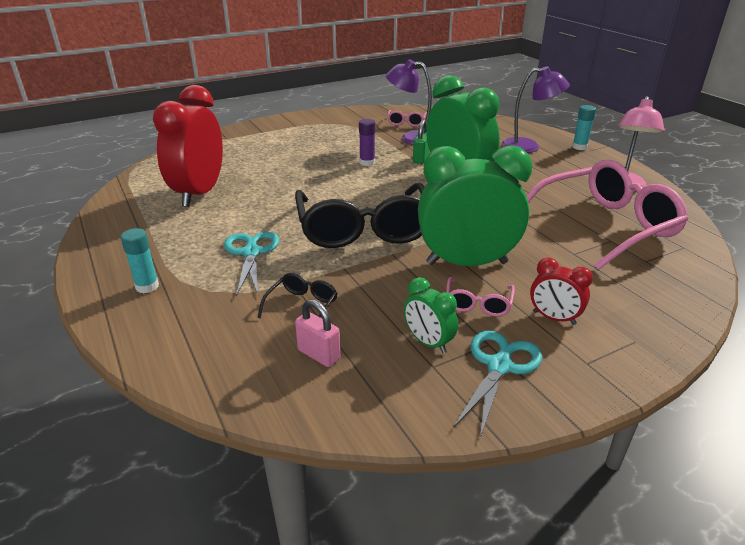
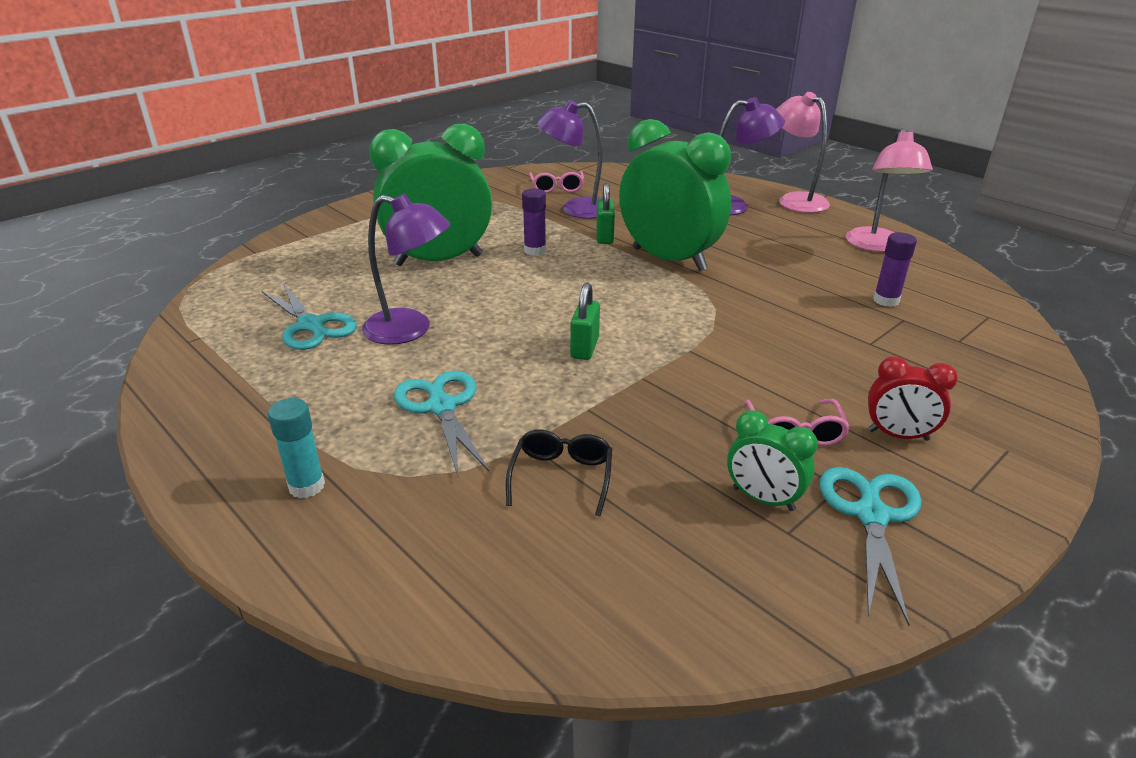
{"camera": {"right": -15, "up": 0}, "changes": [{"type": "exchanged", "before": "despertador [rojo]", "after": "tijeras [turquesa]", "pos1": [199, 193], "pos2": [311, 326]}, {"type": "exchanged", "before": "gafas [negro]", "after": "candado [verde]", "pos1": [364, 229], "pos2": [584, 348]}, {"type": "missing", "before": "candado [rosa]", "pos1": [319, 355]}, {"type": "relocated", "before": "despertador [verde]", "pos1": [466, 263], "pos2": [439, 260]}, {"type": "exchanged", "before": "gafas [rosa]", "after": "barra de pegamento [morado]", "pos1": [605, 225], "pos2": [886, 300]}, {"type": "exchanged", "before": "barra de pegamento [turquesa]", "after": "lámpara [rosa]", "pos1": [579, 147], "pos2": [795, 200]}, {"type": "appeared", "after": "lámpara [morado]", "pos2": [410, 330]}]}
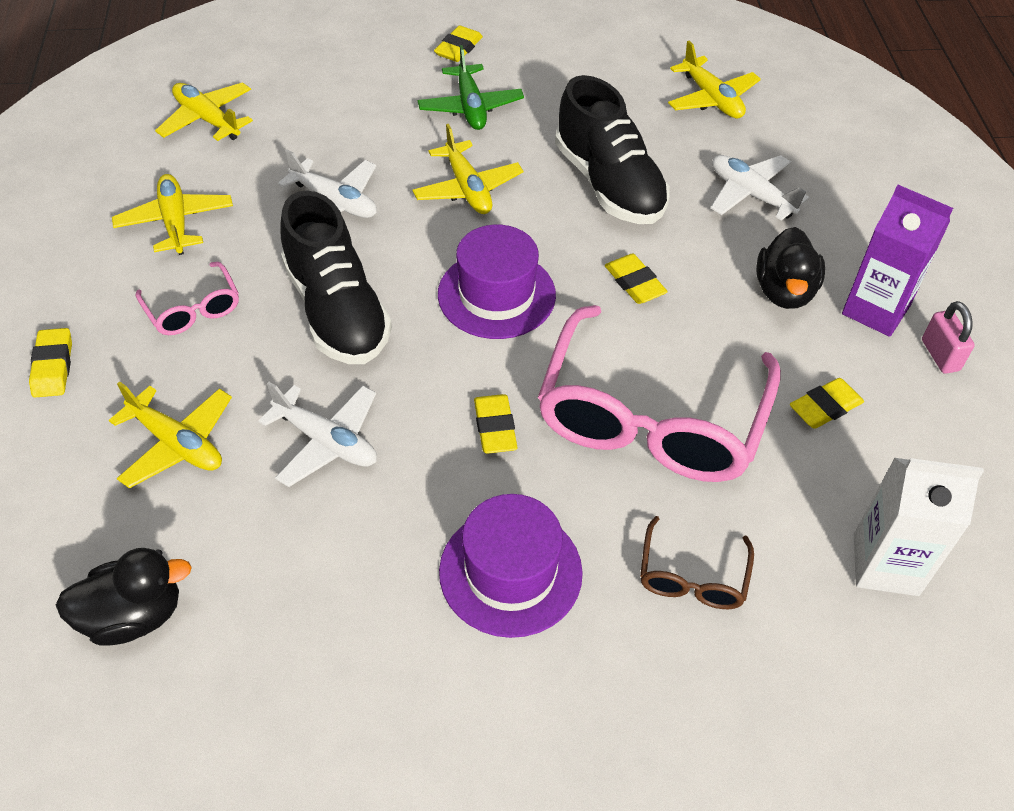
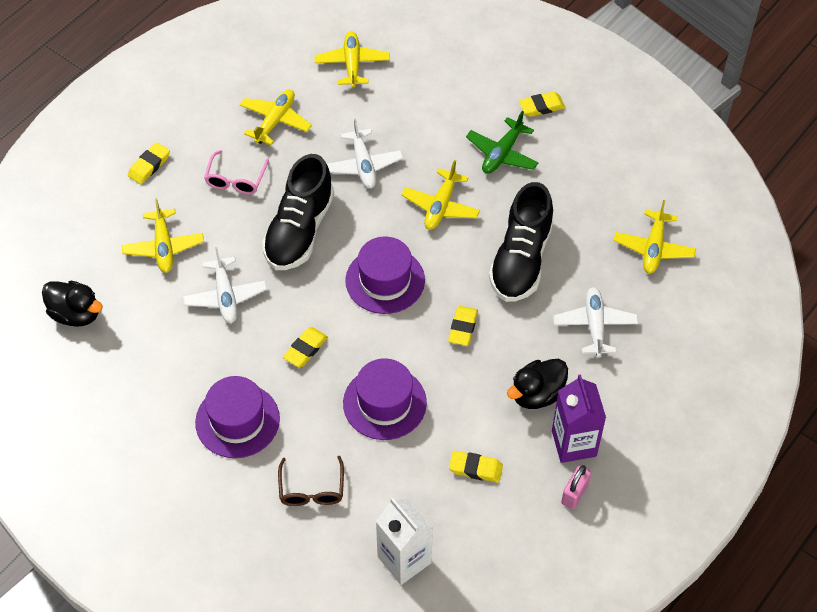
{"camera": {"right": 45, "up": 5}, "changes": [{"type": "exchanged", "before": "gafas [rosa]", "after": "sombrero [morado]", "pos1": [652, 416], "pos2": [384, 403]}, {"type": "spun", "before": "gafas [marrón]", "pos1": [692, 575], "pos2": [311, 489], "turn": -60}]}
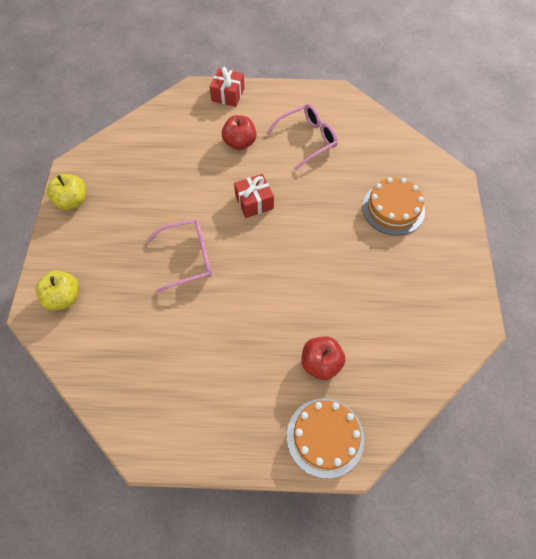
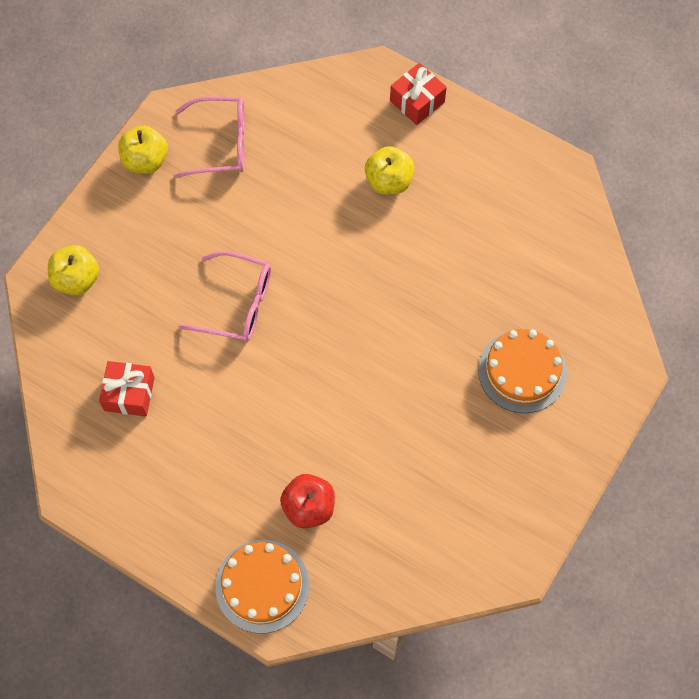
{"camera": {"right": 30, "up": 5}, "changes": [{"type": "colour", "before": "manzana [rojo]", "after": "manzana [amarillo]", "pos1": [239, 143], "pos2": [389, 181]}, {"type": "relocated", "before": "regalo [rojo]", "pos1": [254, 202], "pos2": [129, 394]}, {"type": "relocated", "before": "gafas [rosa]", "pos1": [307, 139], "pos2": [221, 143]}]}
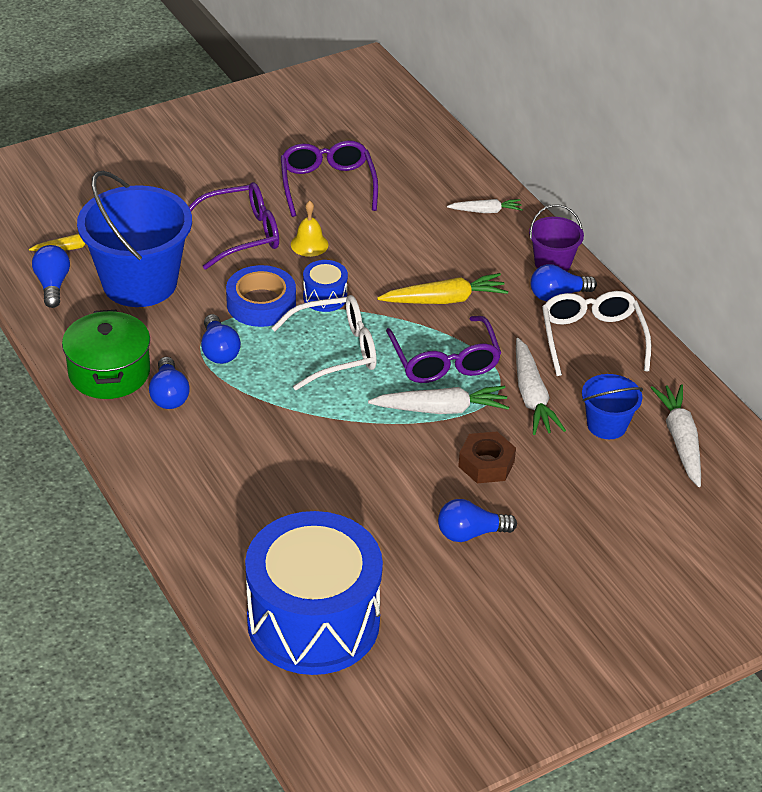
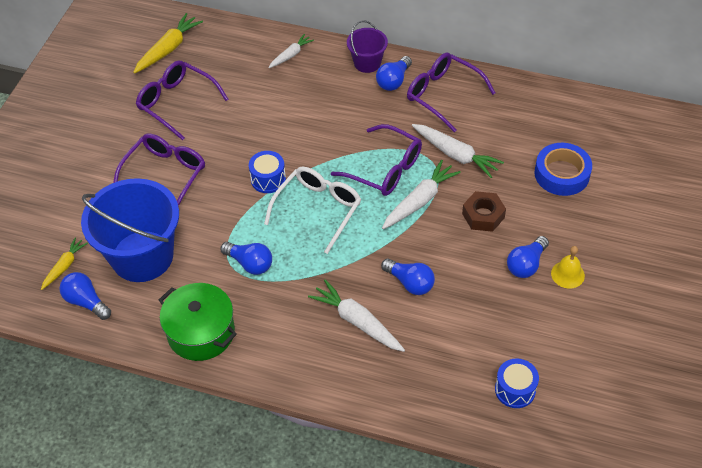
{"camera": {"right": -40, "up": 10}, "changes": [{"type": "relocated", "before": "bombilla [azul]", "pos1": [169, 395], "pos2": [410, 283]}, {"type": "relocated", "before": "cinta adhesiva [azul]", "pos1": [261, 303], "pos2": [562, 174]}, {"type": "size", "before": "tambor [azul]", "pos1": [313, 621], "pos2": [515, 390], "scale": 0.4}, {"type": "relocated", "before": "campana [amarillo]", "pos1": [309, 244], "pos2": [567, 274]}, {"type": "relocated", "before": "zanahoria [amarillo]", "pos1": [444, 300], "pos2": [168, 49]}, {"type": "colour", "before": "gafas [blanco]", "after": "gafas [morado]", "pos1": [592, 338], "pos2": [443, 95]}, {"type": "missing", "before": "balde [azul]", "pos1": [606, 425]}, {"type": "relocated", "before": "zanahoria [blanco]", "pos1": [680, 441], "pos2": [357, 322]}]}
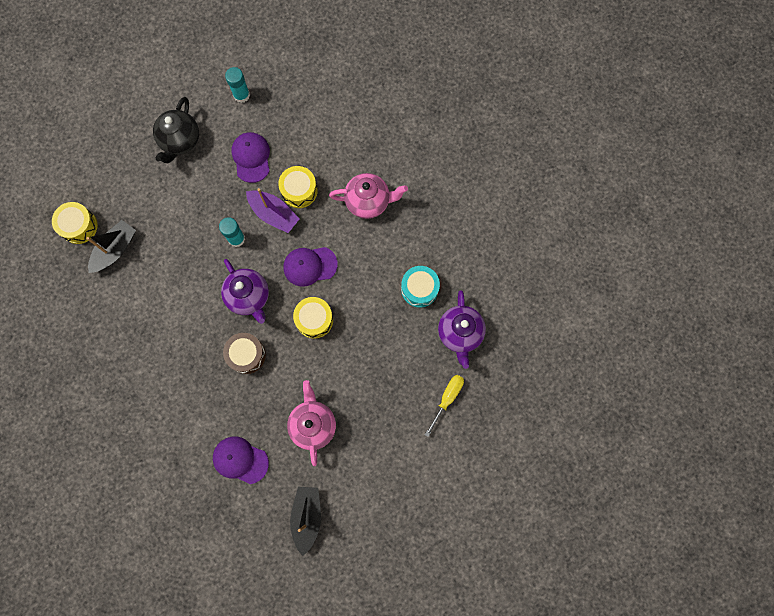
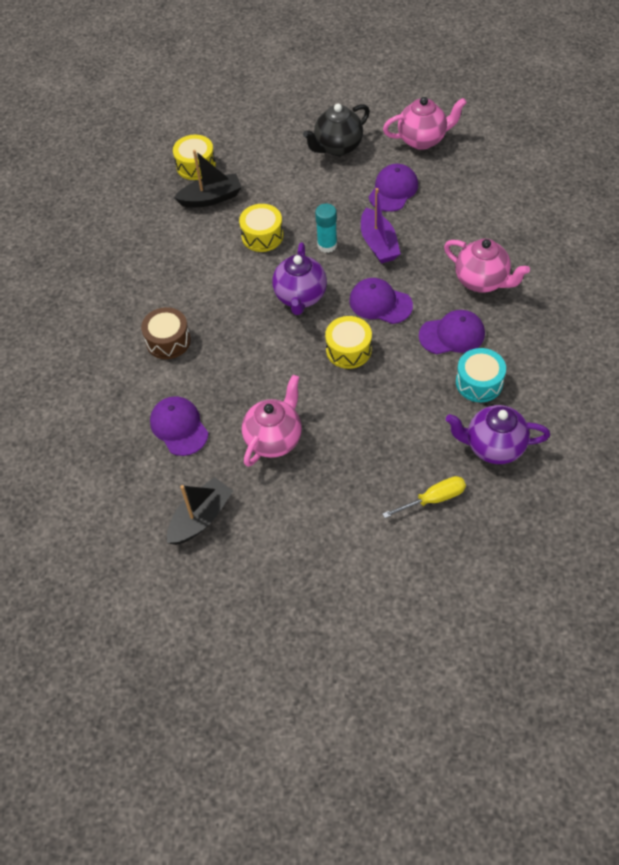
{"camera": {"right": 40, "up": -20}, "changes": [{"type": "relocated", "before": "tambor [marrón]", "pos1": [246, 355], "pos2": [168, 341]}, {"type": "exchanged", "before": "barra de pegamento [turquesa]", "after": "tetera [rosa]", "pos1": [241, 95], "pos2": [422, 140]}, {"type": "relocated", "before": "tambor [amarillo]", "pos1": [299, 191], "pos2": [262, 236]}, {"type": "spun", "before": "tetera [morado]", "pos1": [460, 334], "pos2": [493, 447], "turn": 60}, {"type": "appeared", "after": "gorra [morado]", "pos2": [452, 335]}]}
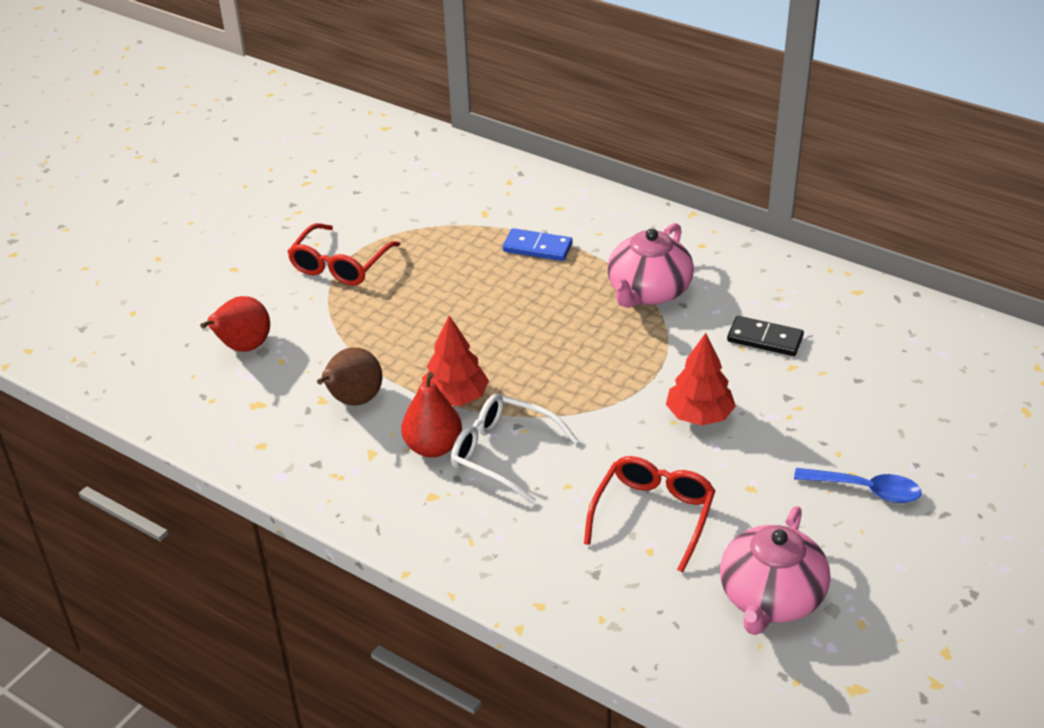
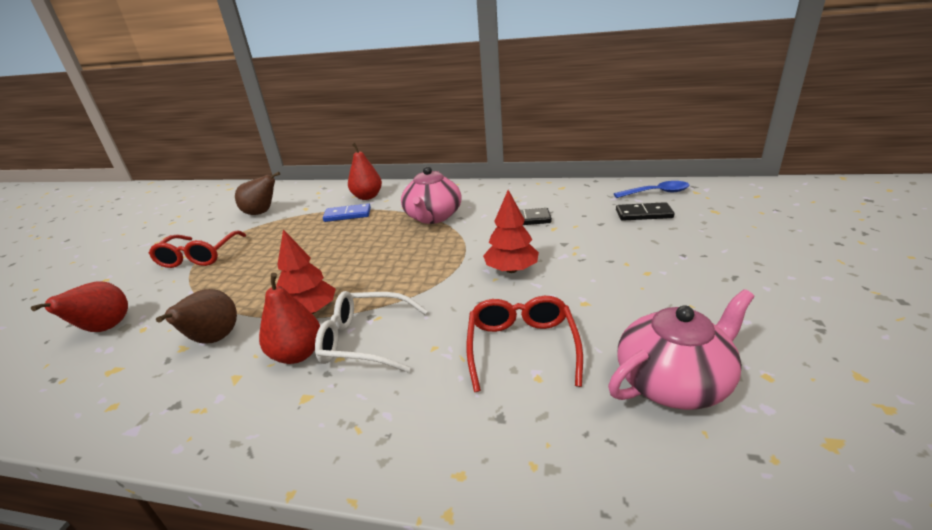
{"camera": {"right": -20, "up": -10}, "changes": [{"type": "spun", "before": "tetera [rosa]", "pos1": [770, 597], "pos2": [673, 382], "turn": -120}, {"type": "relocated", "before": "cuchara [azul]", "pos1": [866, 490], "pos2": [657, 193]}, {"type": "appeared", "after": "pera [marrón]", "pos2": [262, 213]}, {"type": "appeared", "after": "pera [rojo]", "pos2": [367, 197]}, {"type": "appeared", "after": "ficha de dominó [negro]", "pos2": [643, 214]}]}
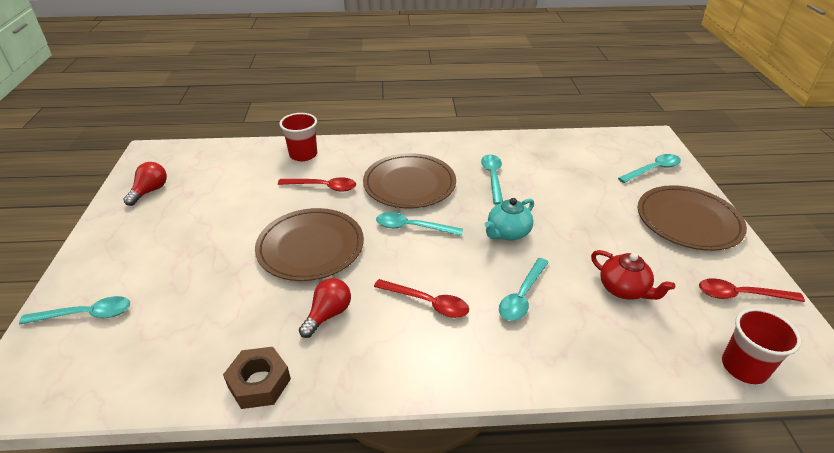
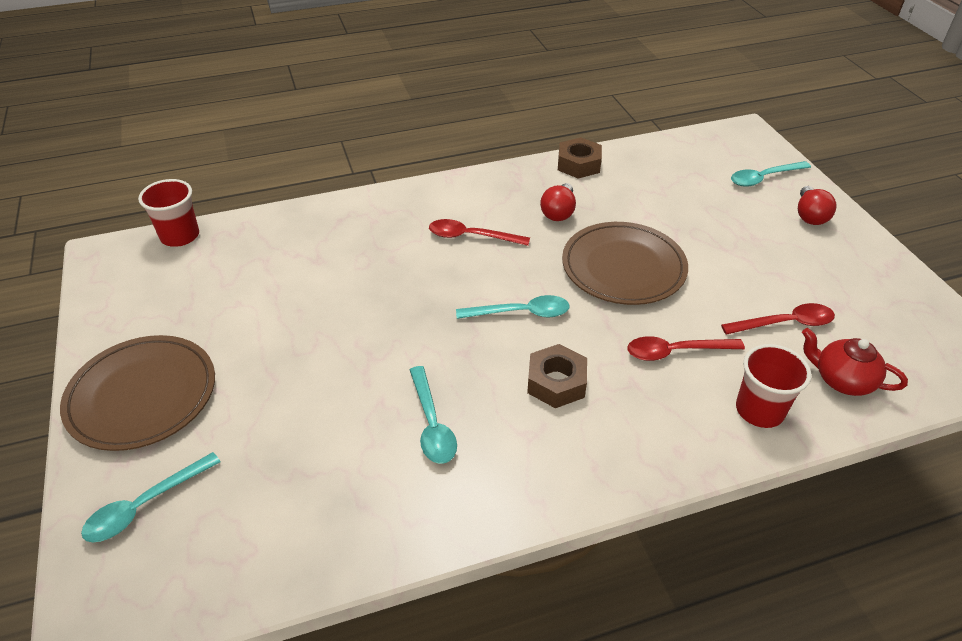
{"camera": {"right": 165, "up": 5}, "changes": [{"type": "relocated", "before": "bombilla [rojo]", "pos1": [150, 191], "pos2": [810, 216]}, {"type": "exchanged", "before": "plato [marrón]", "after": "tuerca [marrón]", "pos1": [409, 184], "pos2": [556, 382]}, {"type": "missing", "before": "tetera [turquesa]", "pos1": [507, 233]}, {"type": "missing", "before": "cuchara [turquesa]", "pos1": [522, 296]}, {"type": "relocated", "before": "tetera [rojo]", "pos1": [623, 289], "pos2": [842, 380]}, {"type": "relocated", "before": "cuchara [rojo]", "pos1": [740, 295], "pos2": [785, 323]}]}
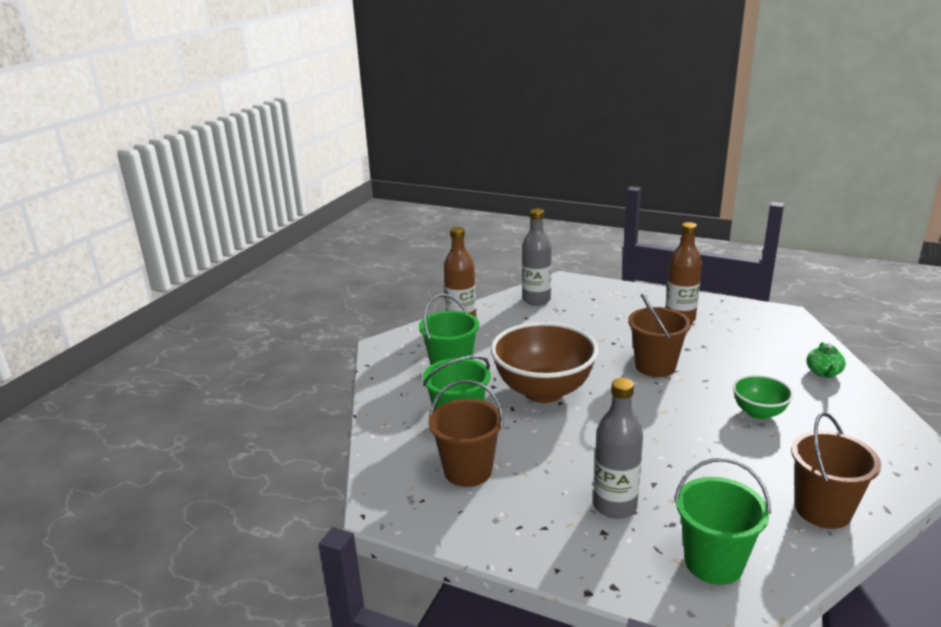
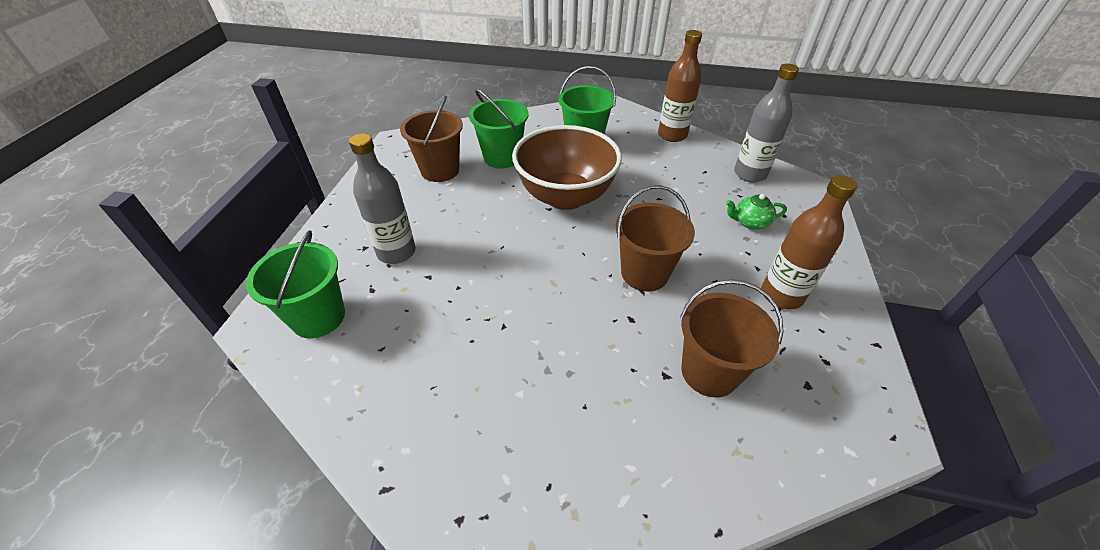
{"camera": {"right": 75, "up": 20}, "changes": [{"type": "missing", "before": "cuenco [verde]", "pos1": [758, 413]}, {"type": "relocated", "before": "balde [marrón]", "pos1": [822, 510], "pos2": [709, 372]}, {"type": "relocated", "before": "tetera [verde]", "pos1": [824, 373], "pos2": [750, 222]}]}
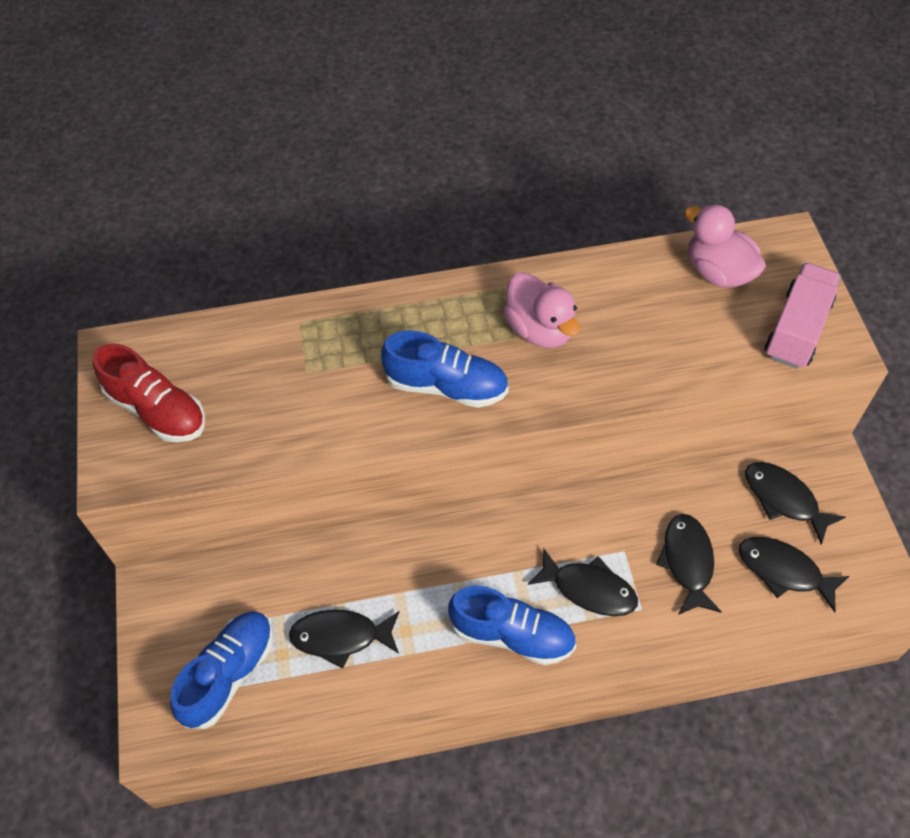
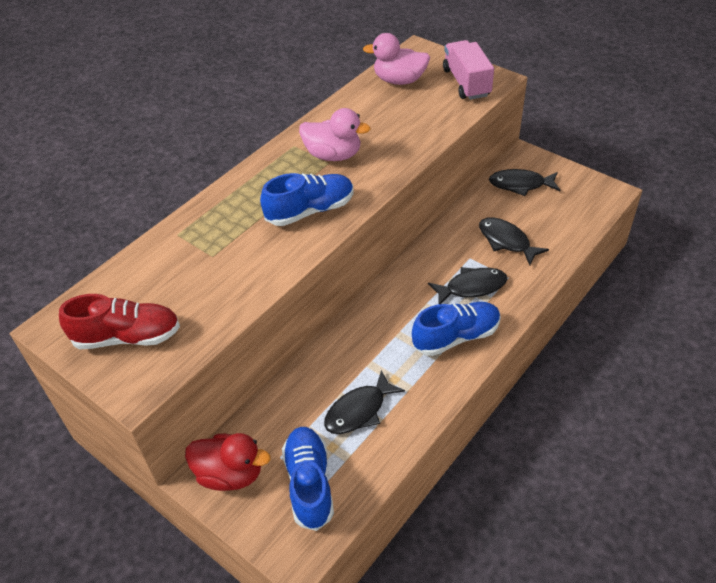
{"camera": {"right": -40, "up": -10}, "changes": [{"type": "missing", "before": "pez [negro]", "pos1": [784, 571]}, {"type": "appeared", "after": "pato [rojo]", "pos2": [230, 474]}]}
